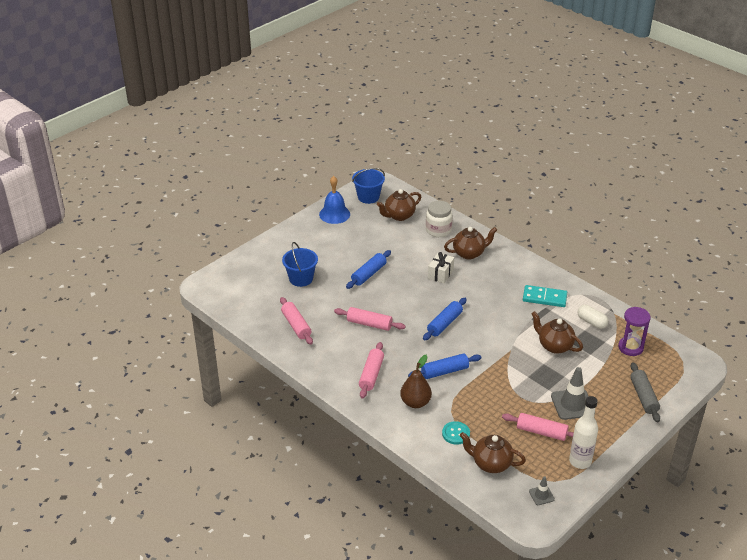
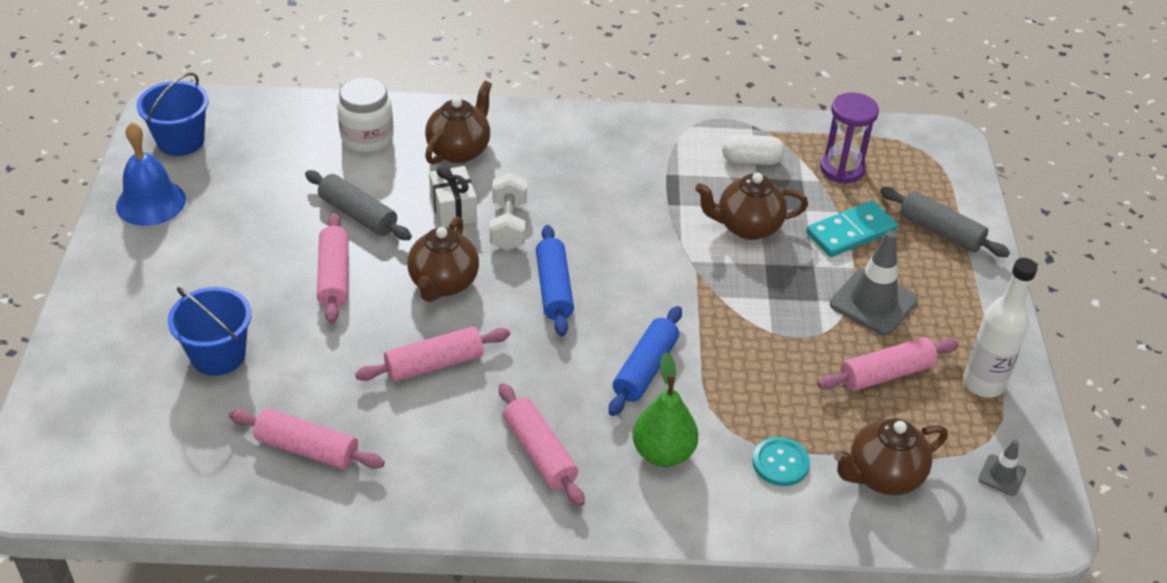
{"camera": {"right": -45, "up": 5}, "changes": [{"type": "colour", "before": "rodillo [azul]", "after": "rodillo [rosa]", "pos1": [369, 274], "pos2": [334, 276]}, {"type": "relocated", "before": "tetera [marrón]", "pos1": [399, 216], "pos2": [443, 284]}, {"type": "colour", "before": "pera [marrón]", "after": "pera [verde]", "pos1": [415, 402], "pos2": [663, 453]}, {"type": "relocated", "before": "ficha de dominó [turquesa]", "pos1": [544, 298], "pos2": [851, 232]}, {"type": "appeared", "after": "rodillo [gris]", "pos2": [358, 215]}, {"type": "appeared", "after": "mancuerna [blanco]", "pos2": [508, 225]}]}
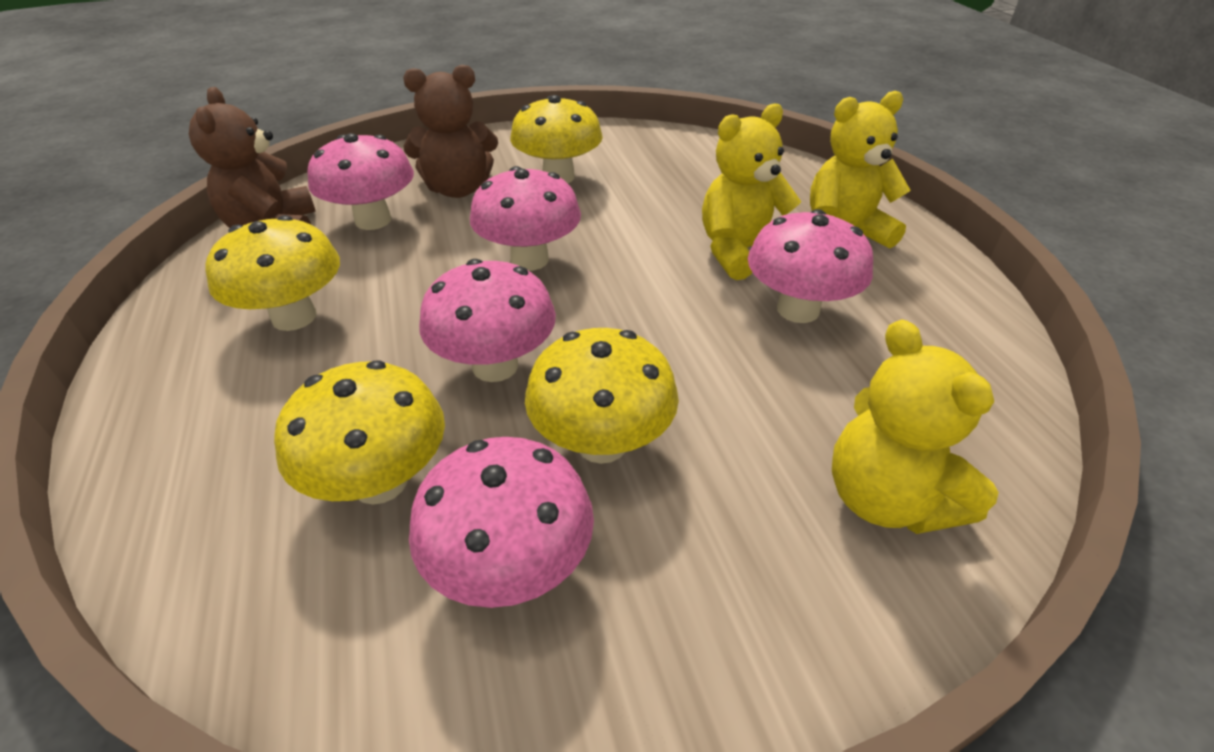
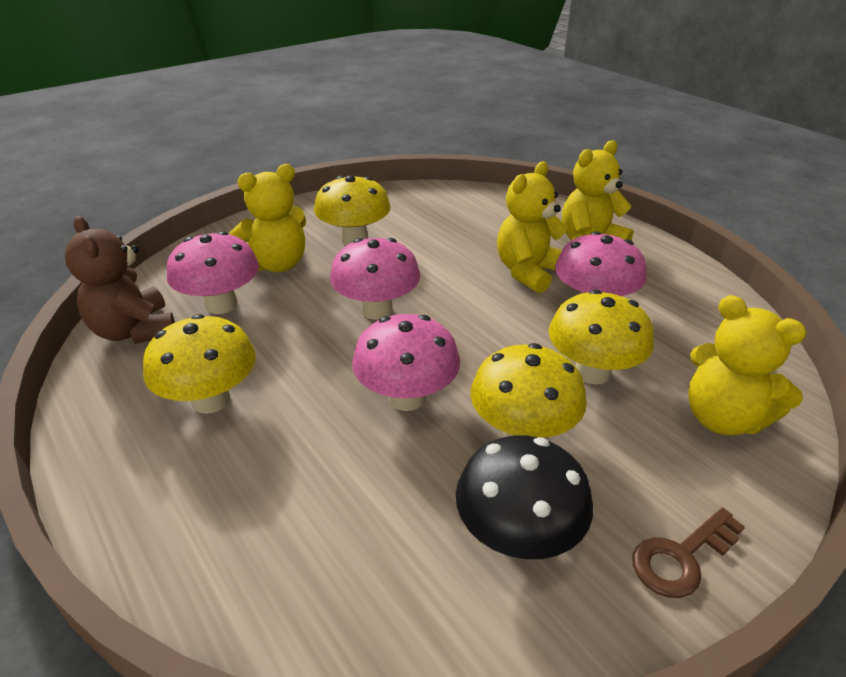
{"camera": {"right": -20, "up": -5}, "changes": [{"type": "relocated", "before": "seta [amarillo]", "pos1": [380, 481], "pos2": [592, 372]}, {"type": "colour", "before": "osito [marrón]", "after": "osito [amarillo]", "pos1": [458, 189], "pos2": [277, 264]}, {"type": "colour", "before": "seta [rosa]", "after": "seta [negro]", "pos1": [510, 567], "pos2": [517, 536]}, {"type": "appeared", "after": "llave [marrón]", "pos2": [681, 557]}]}
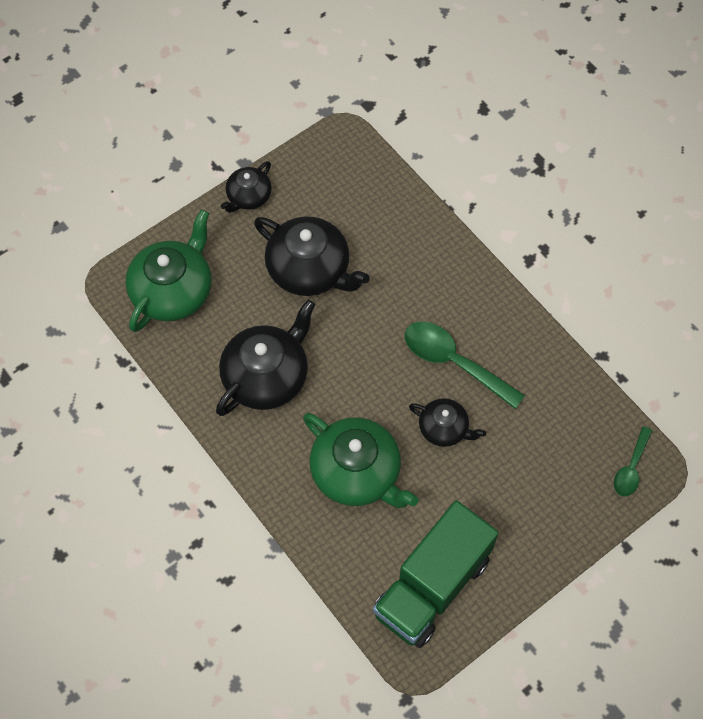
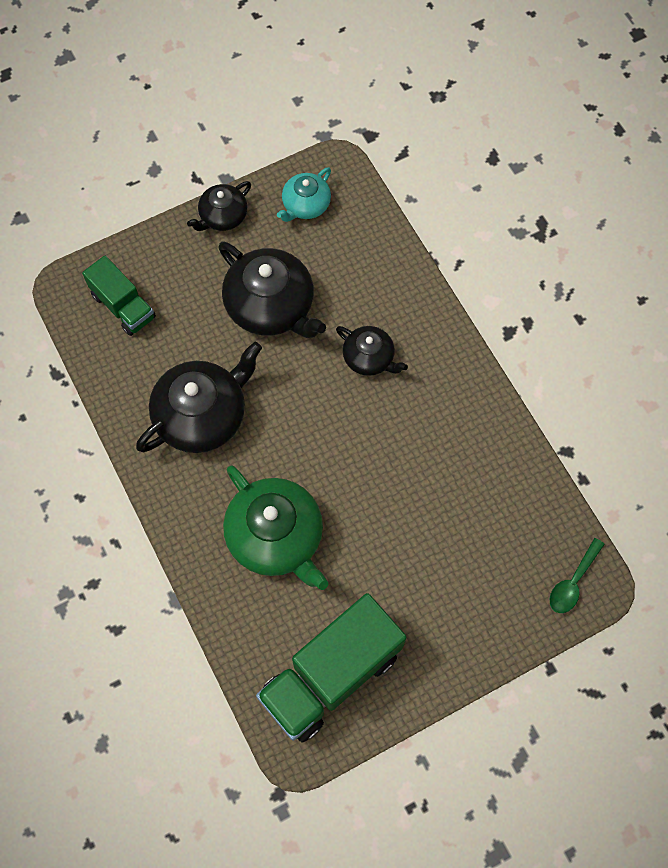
{"camera": {"right": 10, "up": 5}, "changes": [{"type": "exchanged", "before": "tetera [verde]", "after": "camión [verde]", "pos1": [173, 291], "pos2": [123, 306]}, {"type": "missing", "before": "cuchara [verde]", "pos1": [454, 362]}, {"type": "relocated", "before": "tetera [negro]", "pos1": [444, 428], "pos2": [369, 358]}, {"type": "appeared", "after": "tetera [turquesa]", "pos2": [305, 205]}]}
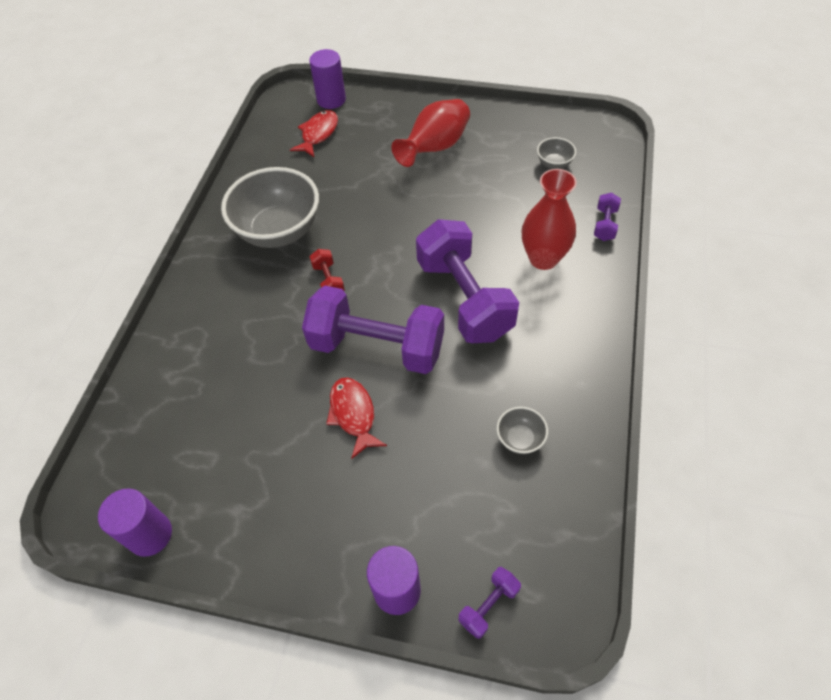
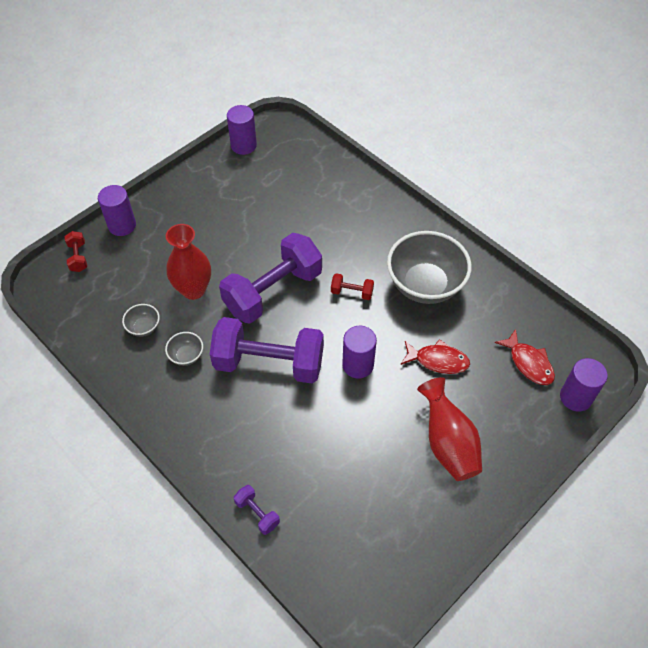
{"camera": {"right": 120, "up": 0}, "changes": [{"type": "relocated", "before": "pez [rojo]", "pos1": [353, 414], "pos2": [438, 361]}, {"type": "colour", "before": "mancuerna [morado]", "after": "mancuerna [rojo]", "pos1": [488, 605], "pos2": [78, 257]}, {"type": "relocated", "before": "florero [rojo]", "pos1": [543, 258], "pos2": [193, 289]}, {"type": "relocated", "before": "cuenco [gris]", "pos1": [554, 163], "pos2": [186, 356]}, {"type": "appeared", "after": "cilindro [morado]", "pos2": [358, 365]}]}
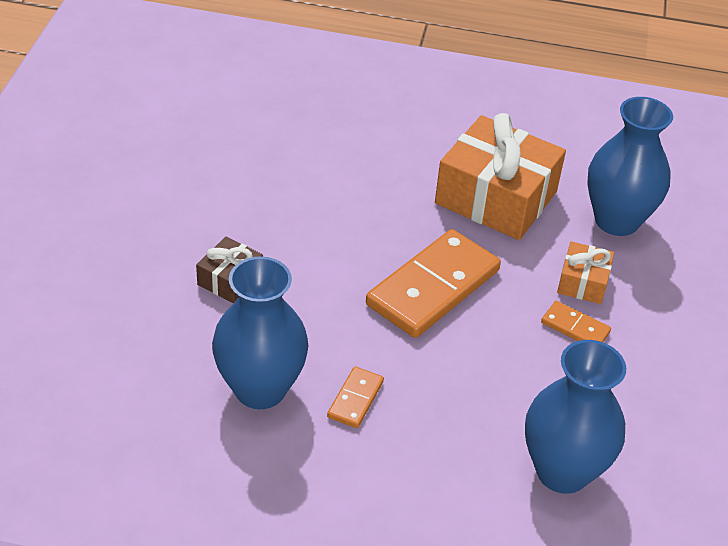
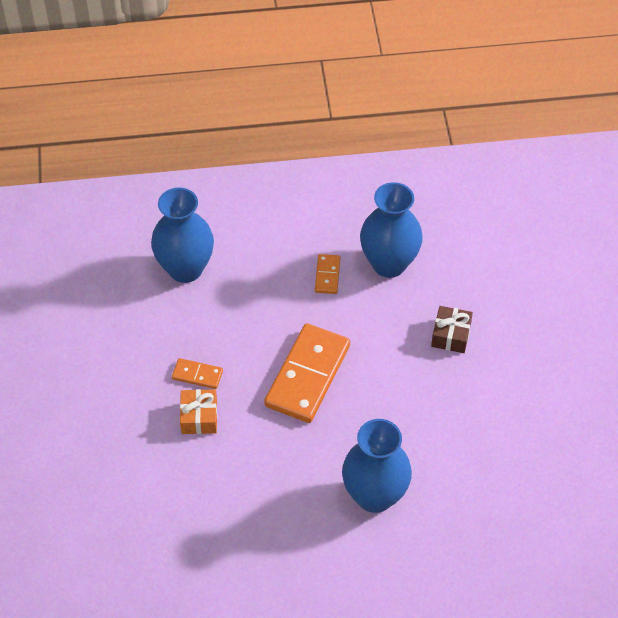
{"camera": {"right": 165, "up": 10}, "changes": [{"type": "missing", "before": "regalo [naranja]", "pos1": [496, 197]}, {"type": "relocated", "before": "florero [azul]", "pos1": [616, 220], "pos2": [375, 496]}]}
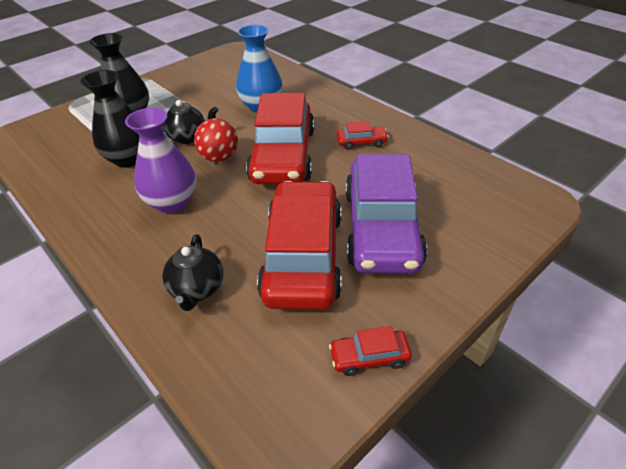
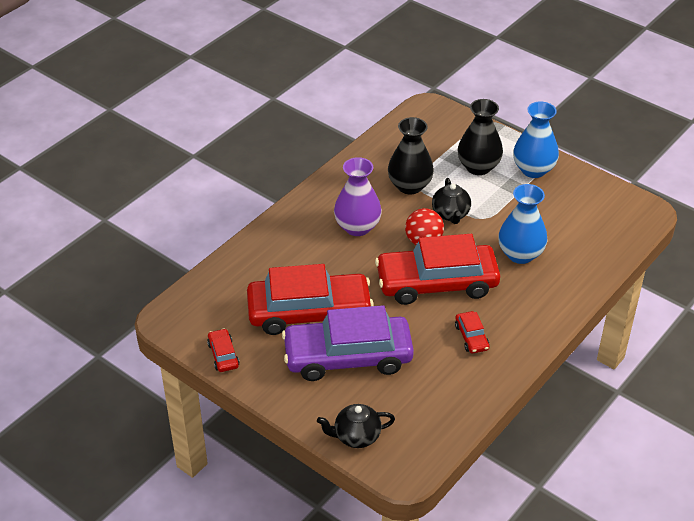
{"camera": {"right": 80, "up": 0}, "changes": [{"type": "relocated", "before": "tetera [negro]", "pos1": [197, 289], "pos2": [356, 436]}, {"type": "appeared", "after": "florero [azul]", "pos2": [533, 169]}]}
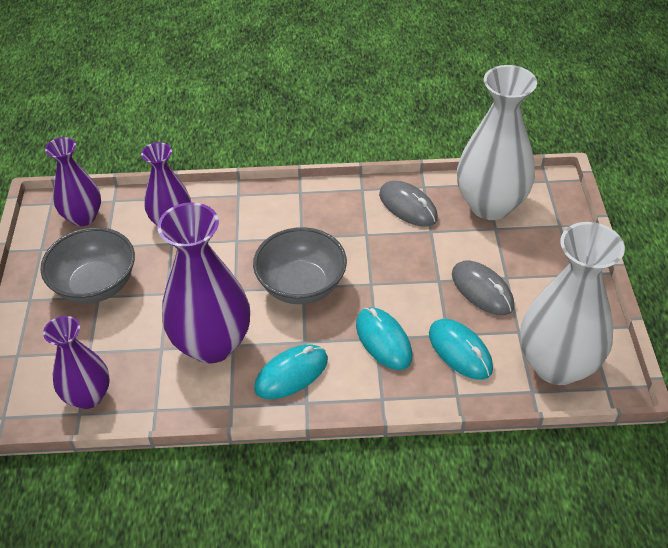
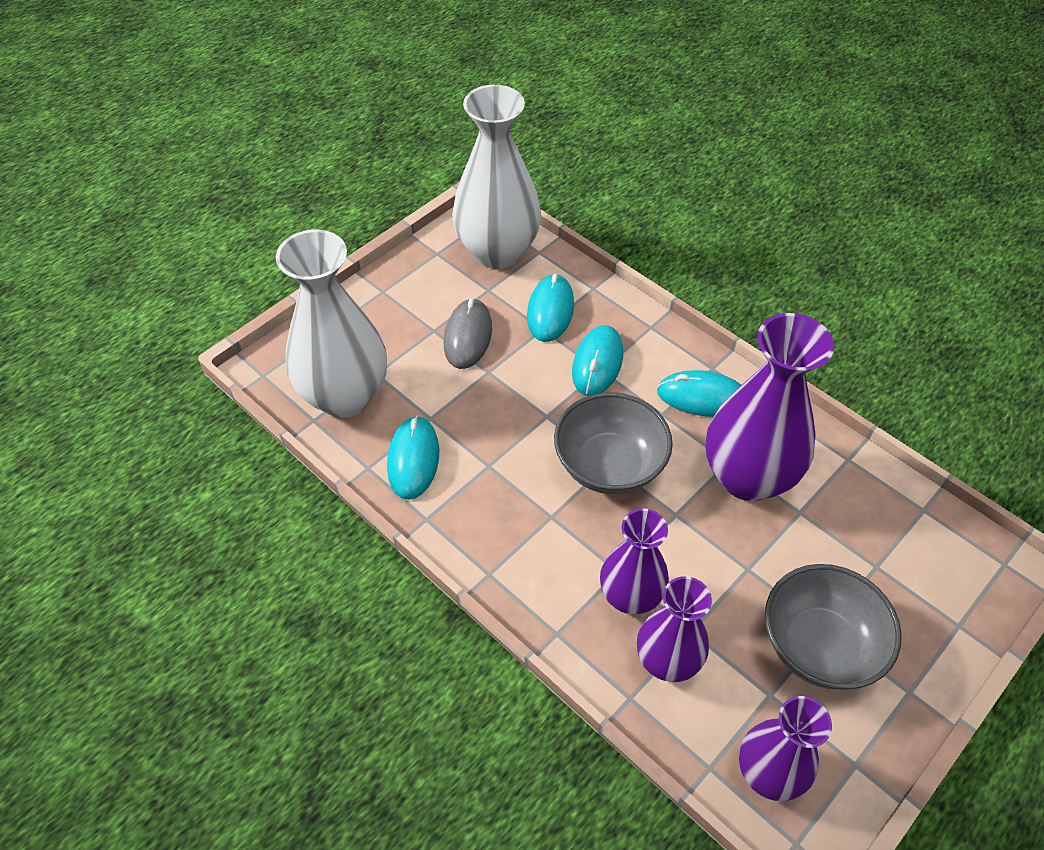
{"camera": {"right": -135, "up": 5}, "changes": [{"type": "relocated", "before": "florero [morado]", "pos1": [88, 396], "pos2": [630, 596]}, {"type": "colour", "before": "ratón [gris]", "after": "ratón [turquesa]", "pos1": [408, 206], "pos2": [413, 459]}]}
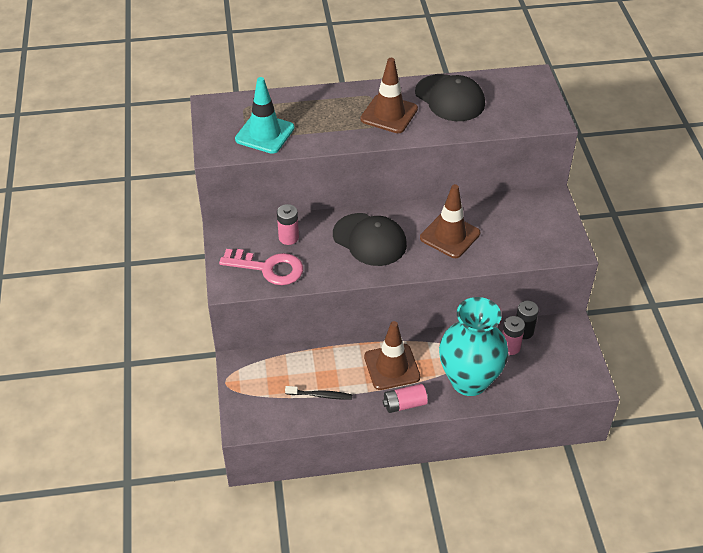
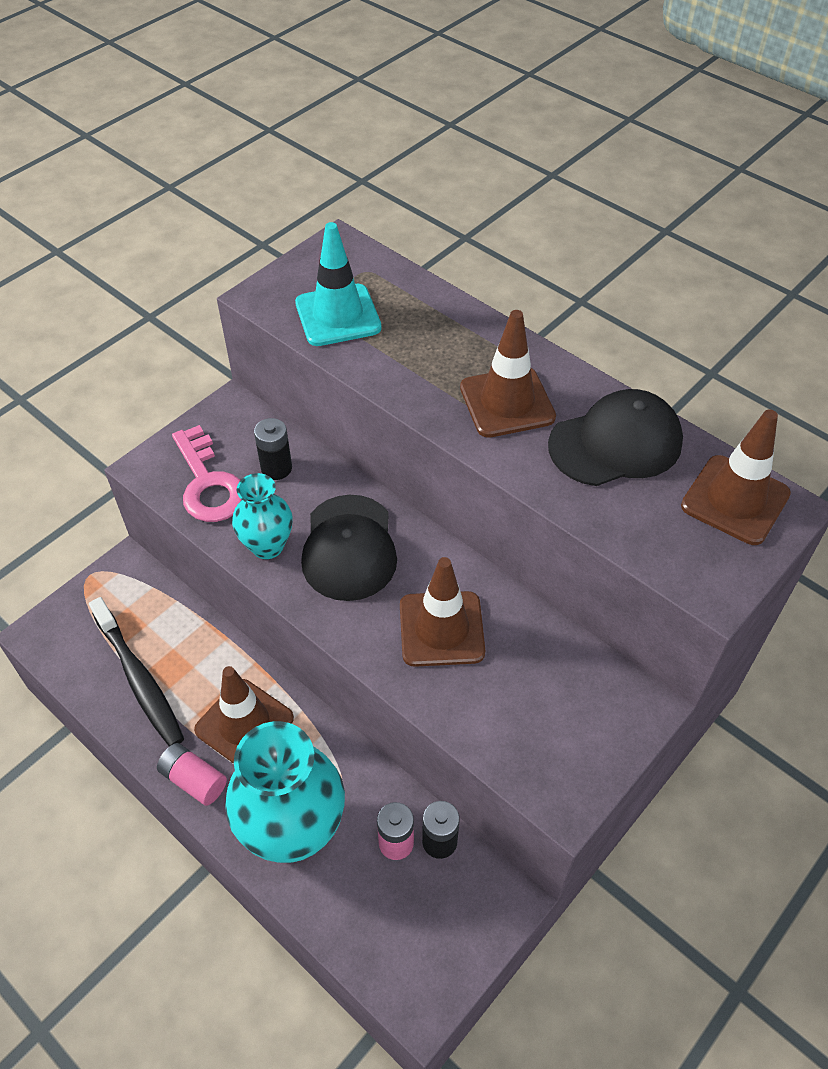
{"camera": {"right": 50, "up": 5}, "changes": [{"type": "colour", "before": "pila [rosa]", "after": "pila [negro]", "pos1": [288, 237], "pos2": [276, 468]}, {"type": "size", "before": "cepillo de dientes [negro]", "pos1": [320, 395], "pos2": [139, 679], "scale": 1.83}, {"type": "spun", "before": "gorra [negro]", "pos1": [450, 98], "pos2": [615, 443], "turn": -120}, {"type": "appeared", "after": "florero [turquesa]", "pos2": [267, 546]}, {"type": "appeared", "after": "cono de tráfico [marrón]", "pos2": [735, 500]}]}
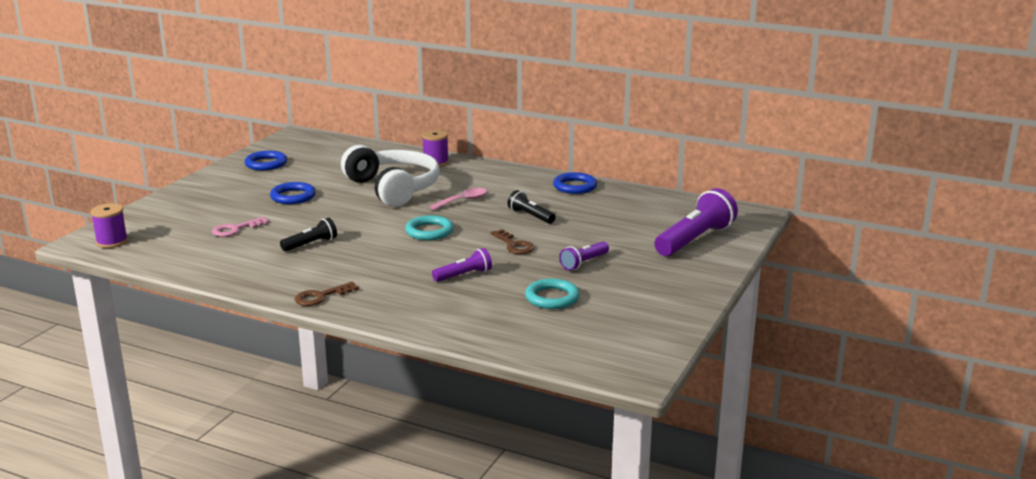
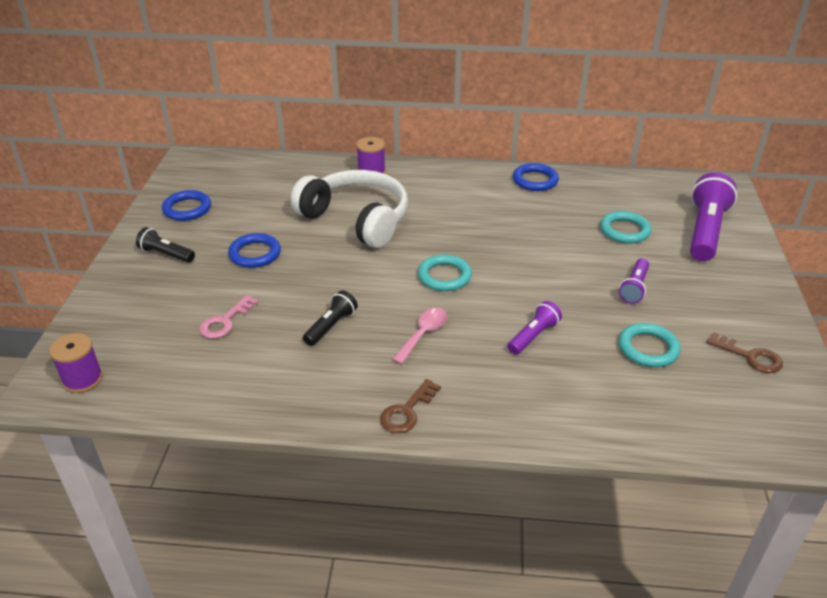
{"camera": {"right": -20, "up": 15}, "changes": [{"type": "relocated", "before": "cuchara [rosa]", "pos1": [463, 201], "pos2": [423, 334]}, {"type": "relocated", "before": "llave [marrón]", "pos1": [514, 245], "pos2": [750, 356]}, {"type": "relocated", "before": "lámpara de mano [negro]", "pos1": [530, 216], "pos2": [166, 254]}, {"type": "appeared", "after": "anillo [turquesa]", "pos2": [624, 230]}]}
